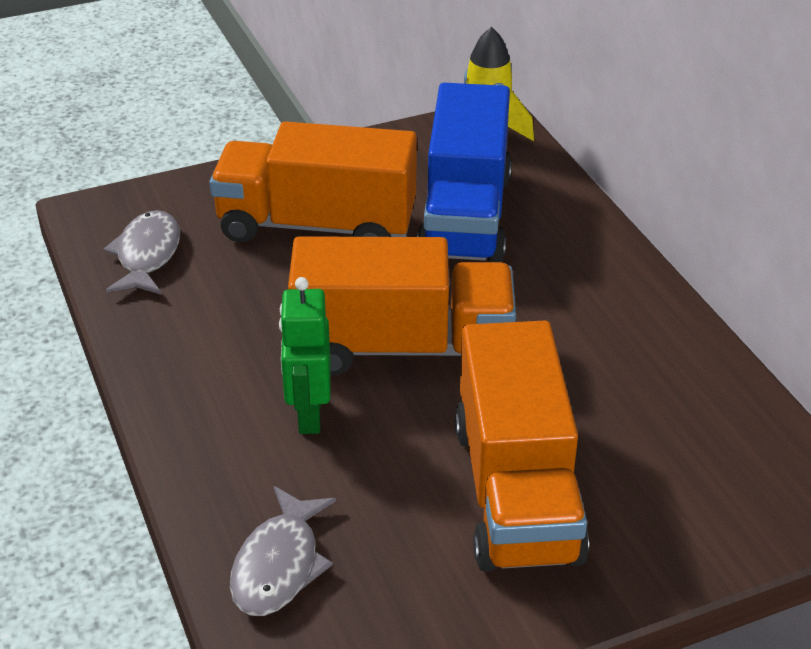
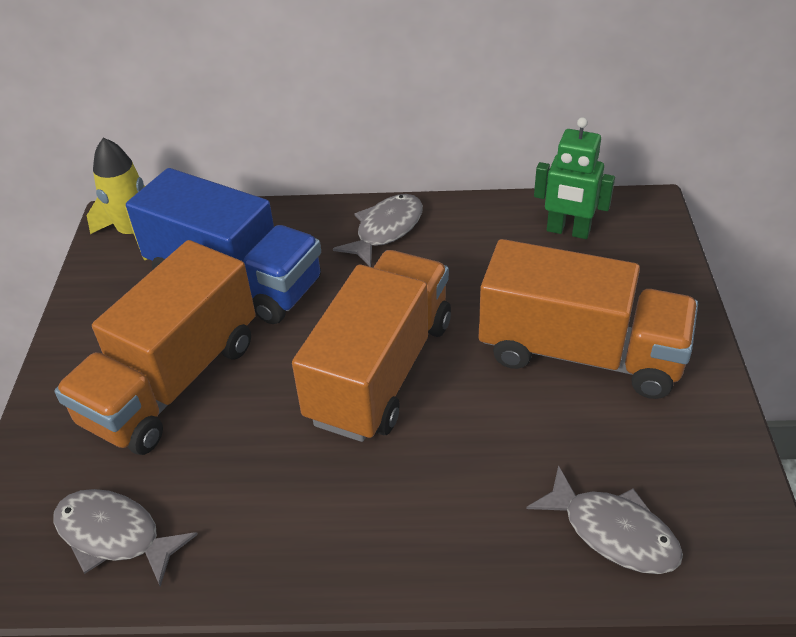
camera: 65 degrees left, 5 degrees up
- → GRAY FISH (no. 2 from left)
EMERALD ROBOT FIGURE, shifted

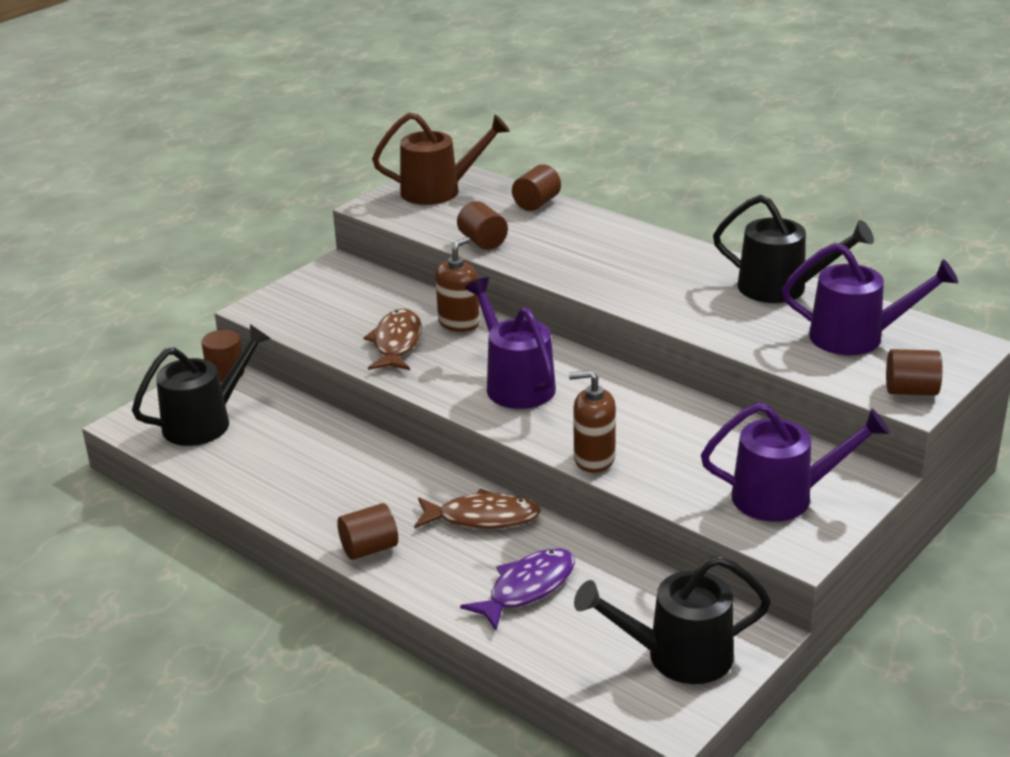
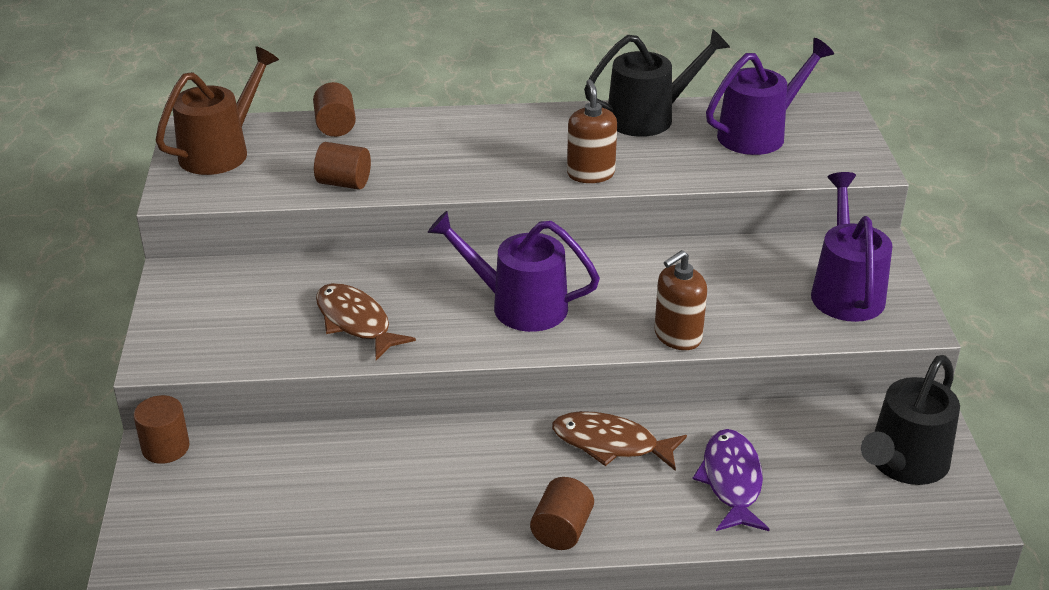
camera: 45 degrees left, 5 degrees up
BROWN FISH (no. 2 from left), 120 degrees counterclockwise
BROWN PUMP BOTTLE (no. 1 from left), shifted
VIOLET WATERING CAN (no. 2 from left in the first image) → VIOLET WATERING CAN (no. 3 from left), 45 degrees counterclockwise
EBONY WATERING CAN (no. 1 from left) → -
BROWN CYLINDER (no. 5 from left) → -

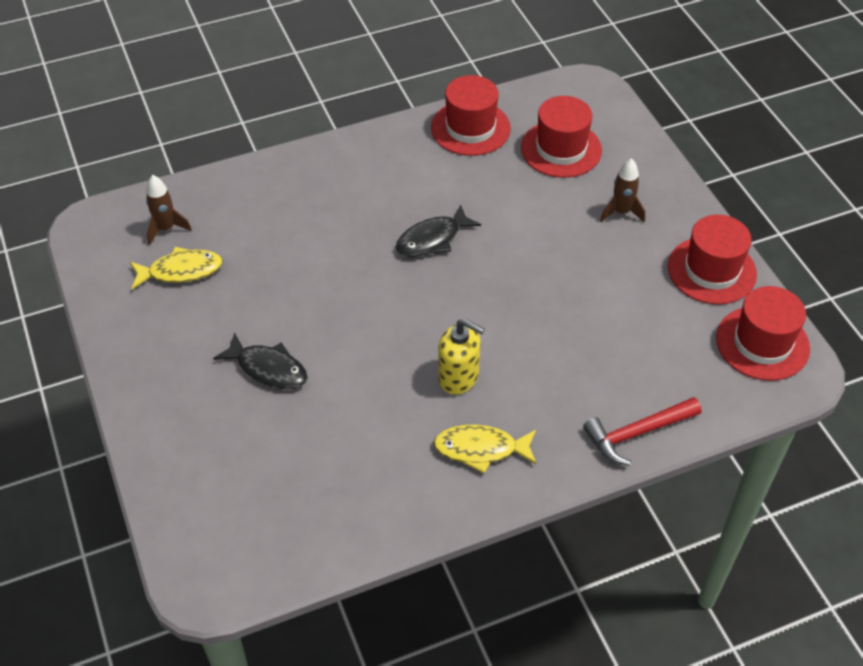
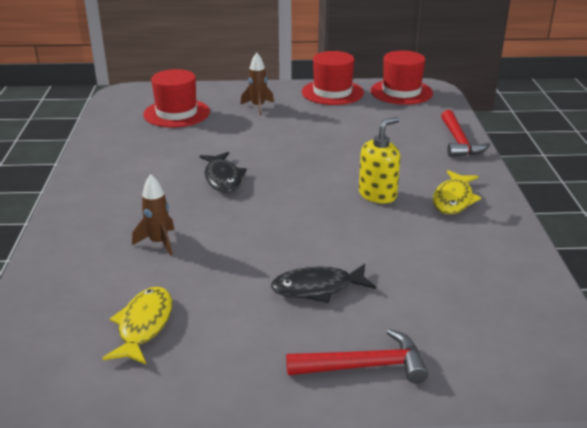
camera: 70 degrees left, 20 degrees down
BROWN TOY ROCKET (no. 1 from left), shifted
EBONY FISH (no. 1 from left in the first image) → EBONY FISH (no. 2 from left), 150 degrees counterclockwise
- → CRIMSON CARPENTER'S HAMMER (no. 1 from left)
CRIMSON TALL HAT (no. 1 from left) → -

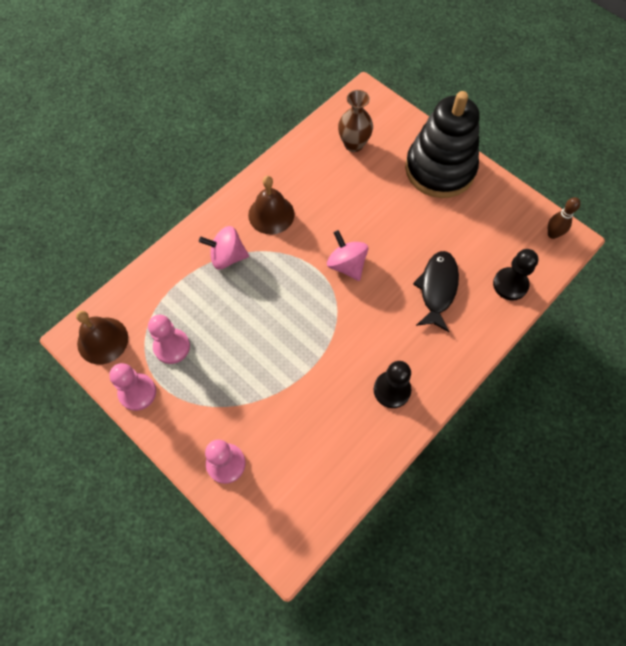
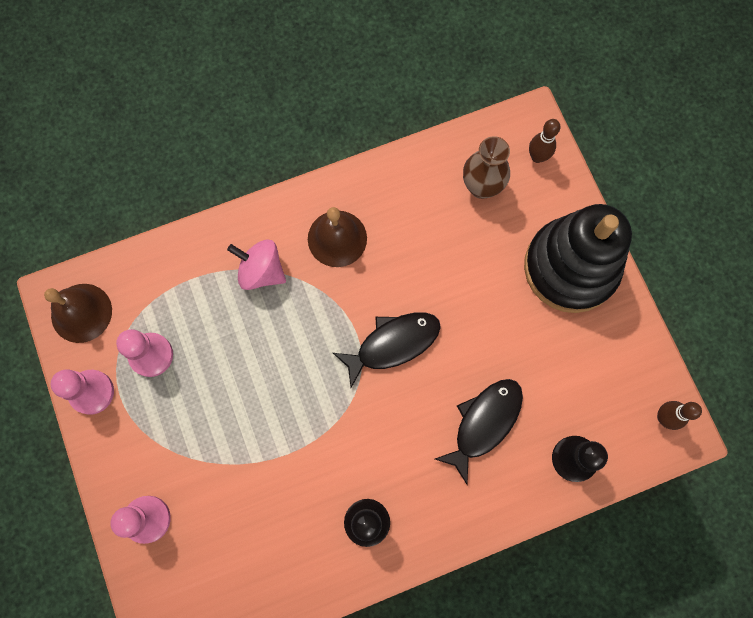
camera: 25 degrees right, 10 degrees up
ROSE-PINK TOY TOP (no. 2 from left) → EBONY FISH (no. 1 from left)
- → BROWN SKITTLE (no. 1 from left)

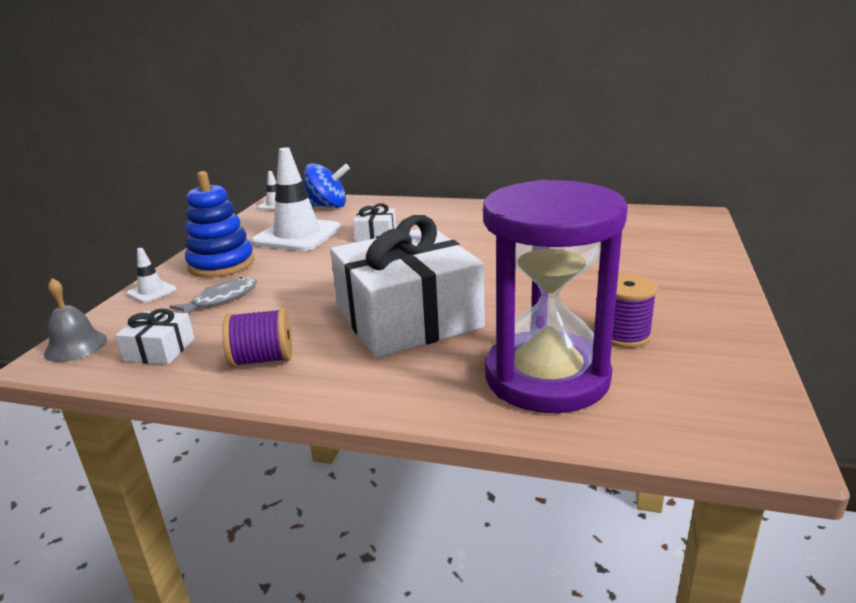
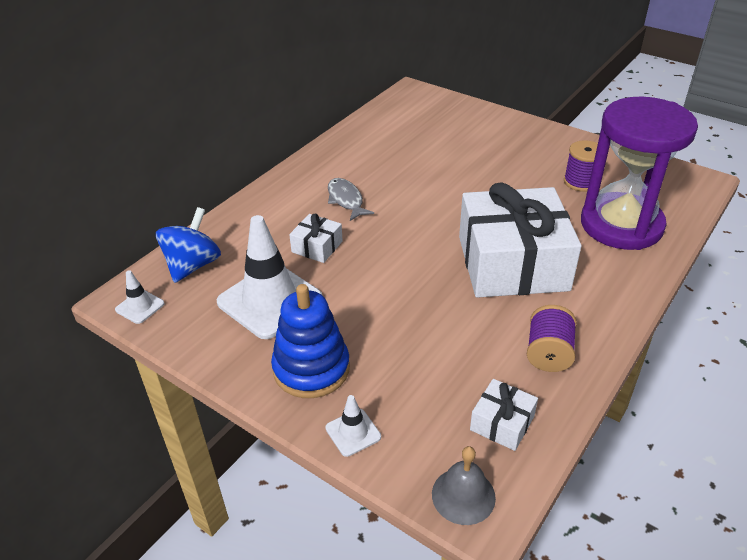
camera: 70 degrees left, 15 degrees up
GRAY FISH, shifted

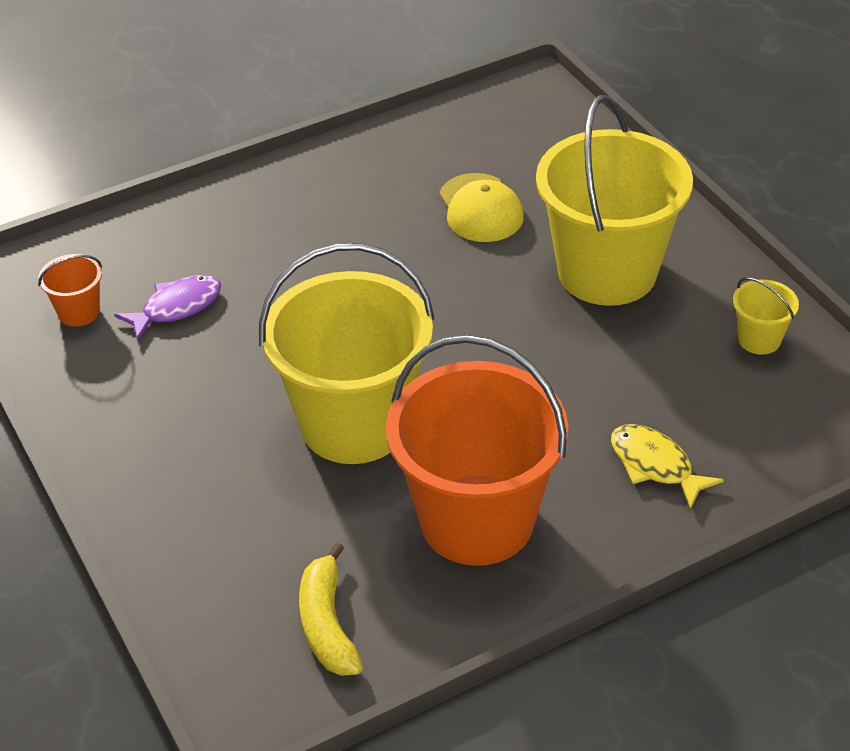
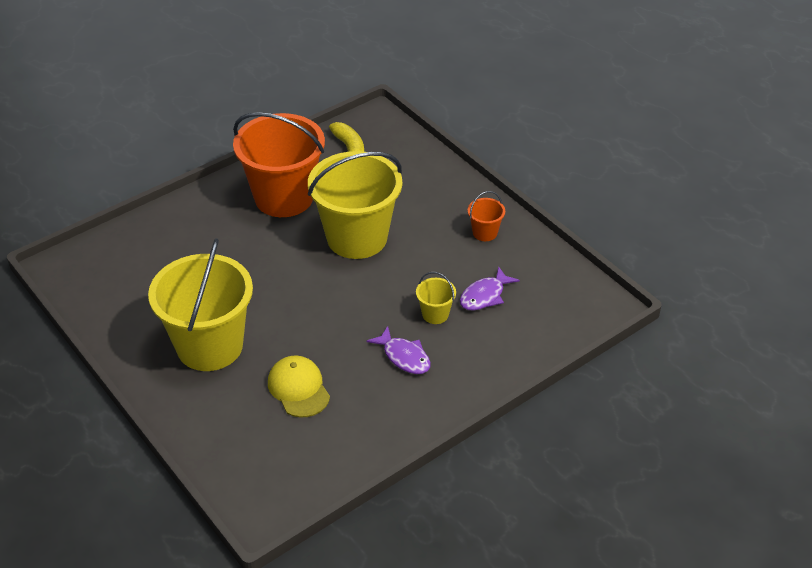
camera: 170 degrees right, 0 degrees up
- → VIOLET FISH (no. 1 from left)
GOLDEN BUCKET (no. 3 from left), shifted
ORANGE-COLOURED BUCKET (no. 1 from left in the first image) → ORANGE-COLOURED BUCKET (no. 2 from left), shifted
GOLDEN FISH → -

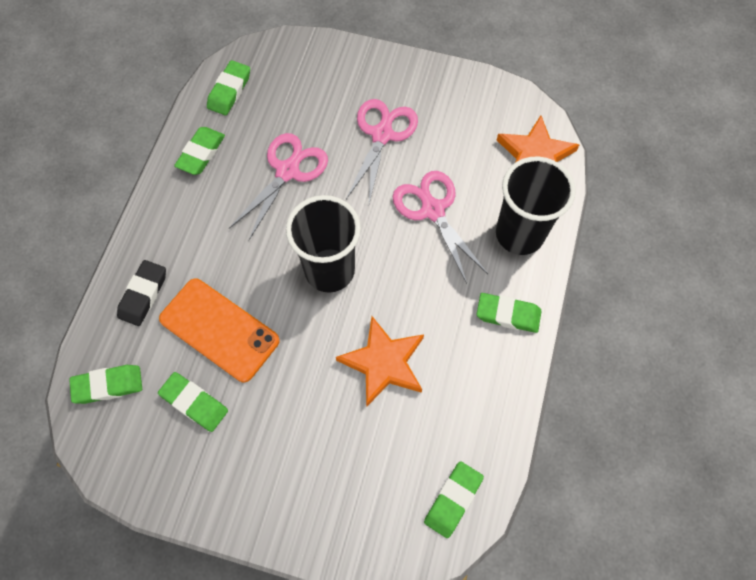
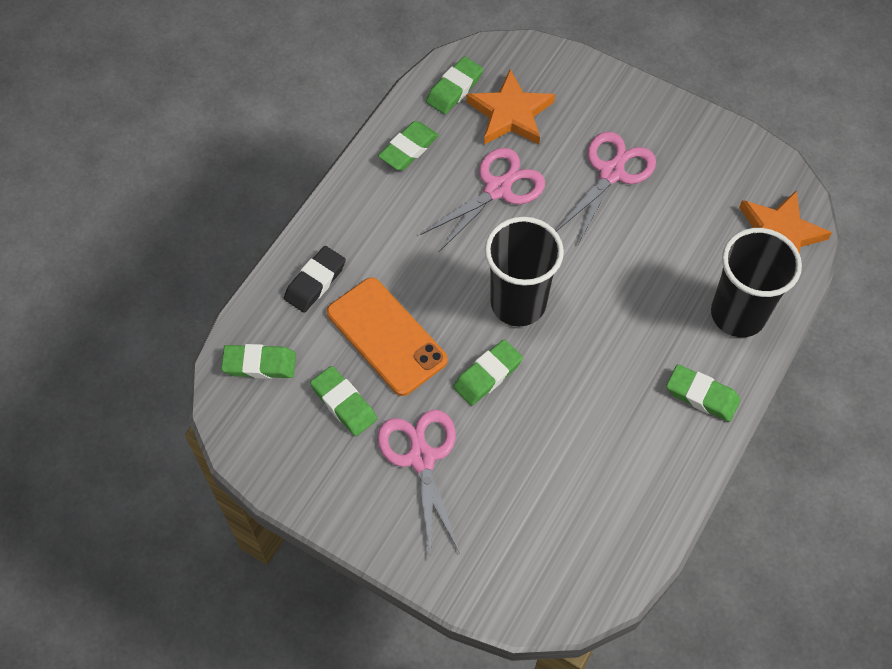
camera: 15 degrees right, 5 degrees down
ROSE-PINK SHEARS (no. 3 from left in the first image) → ROSE-PINK SHEARS (no. 1 from left), shifted
EMERALD GUM ERASER (no. 5 from left), shifted
ORANGE-COLOURED FIVE-POINTED STAR (no. 1 from left), shifted

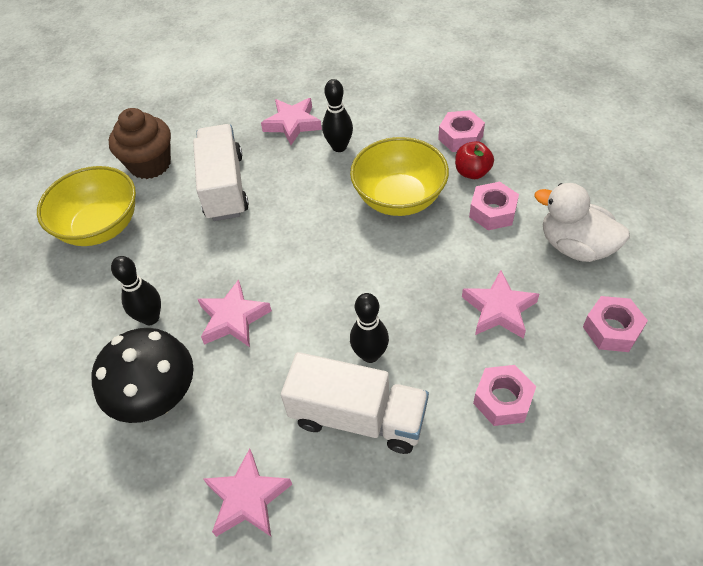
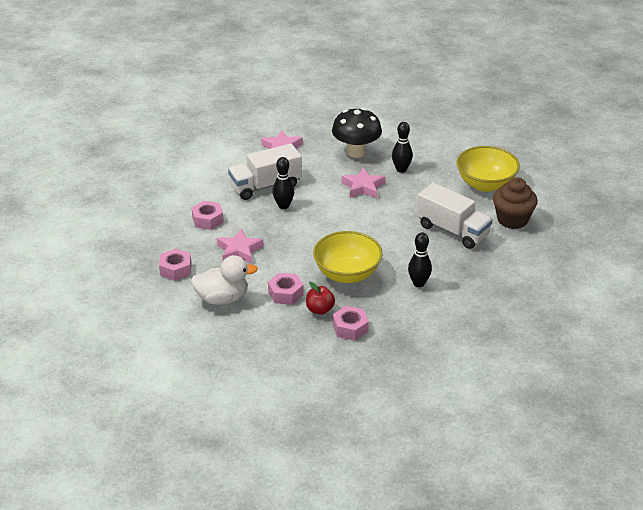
camera: 135 degrees right, 15 degrees down
ROSE-PINK FIVE-POINTED STAR (no. 3 from left) → -

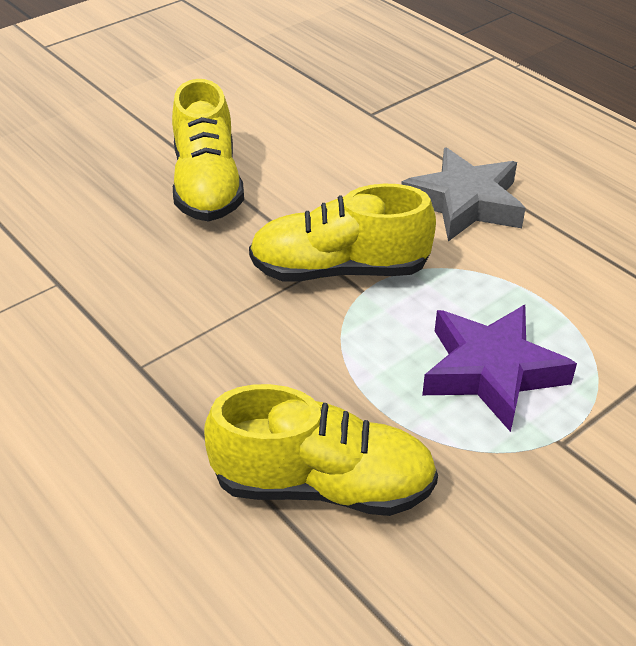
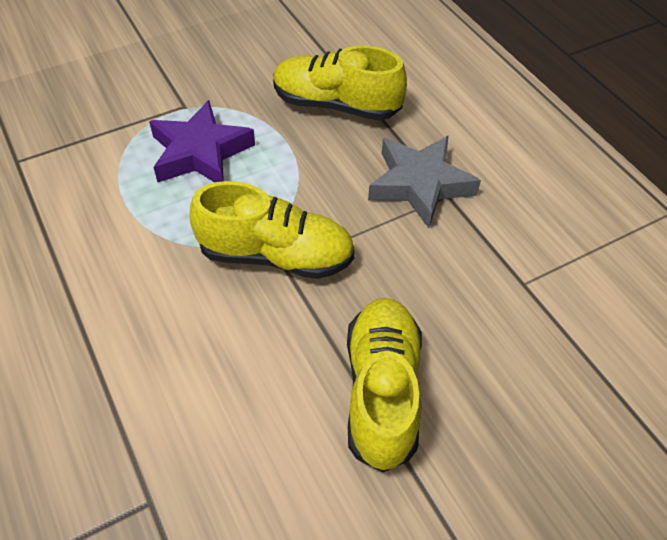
camera: 170 degrees left, 10 degrees up
GRAY FIVE-POINTED STAR, shifted

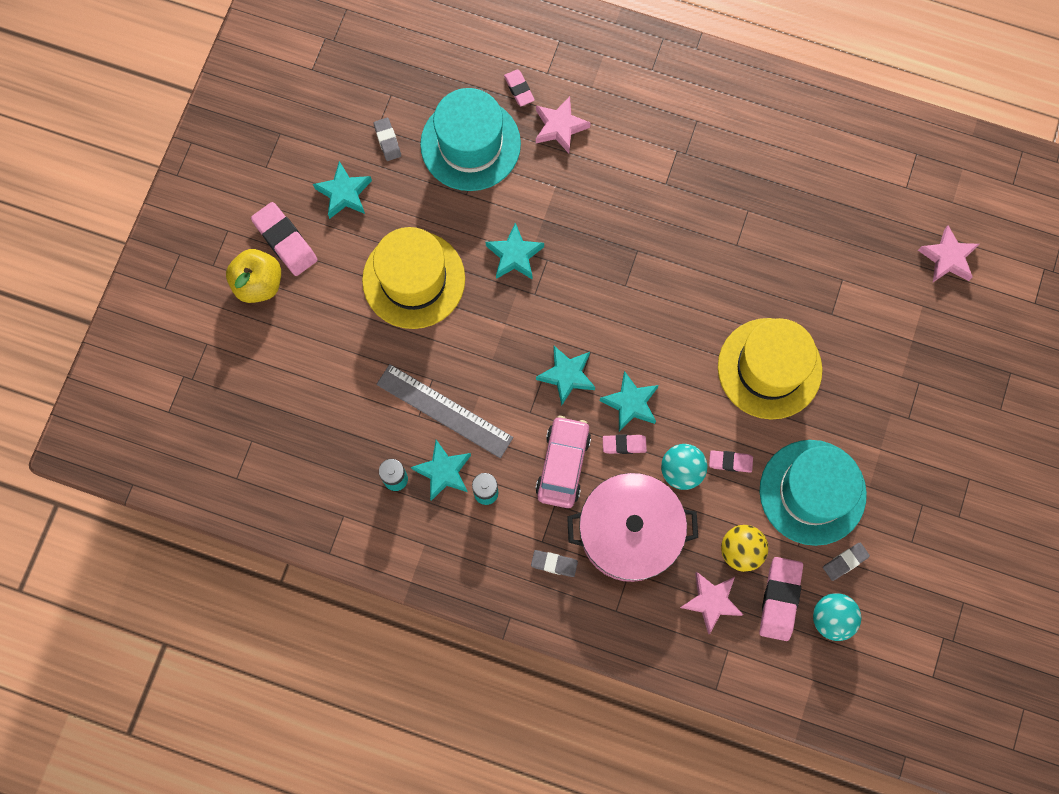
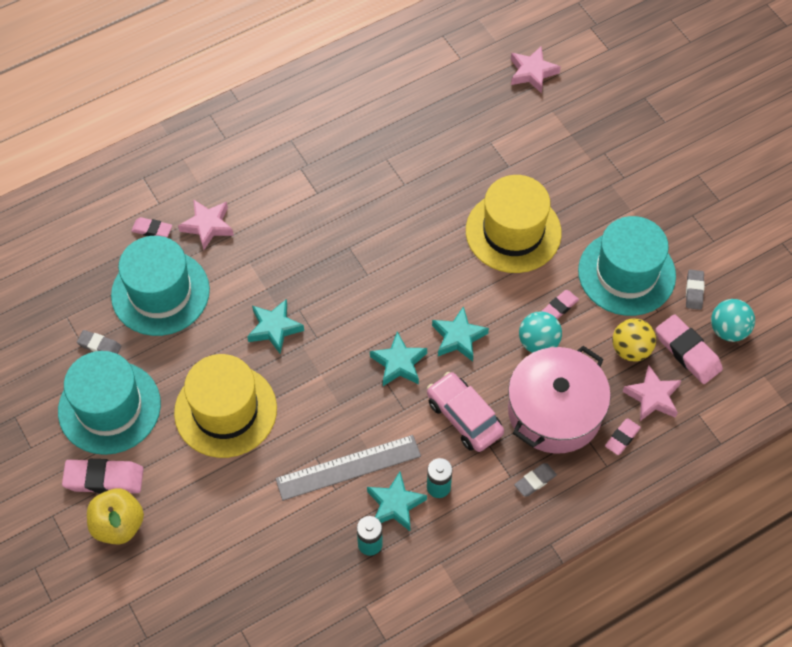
camera: 50 degrees left, 15 degrees down
TEAL FIVE-POINTED STAR (no. 1 from left) → TEAL TALL HAT (no. 1 from left)
ROSE-PINK GUM ERASER (no. 3 from left in the first image) → ROSE-PINK GUM ERASER (no. 4 from left), shifted

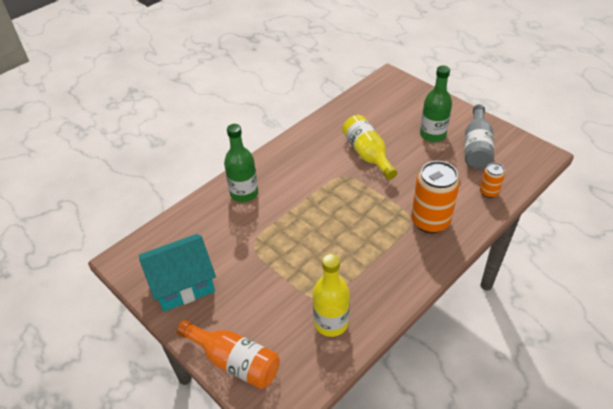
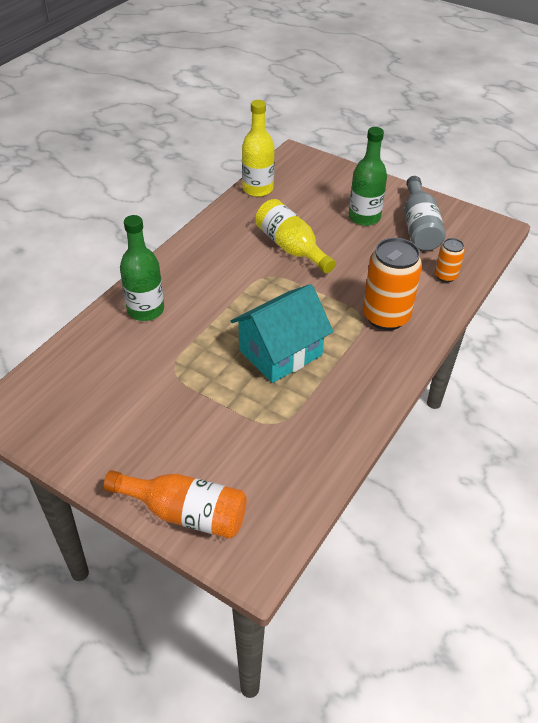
camera: 15 degrees left, 0 degrees up
TEAL COTTAGE, shifted
GOLDEN BOTTLE (no. 1 from left), shifted

